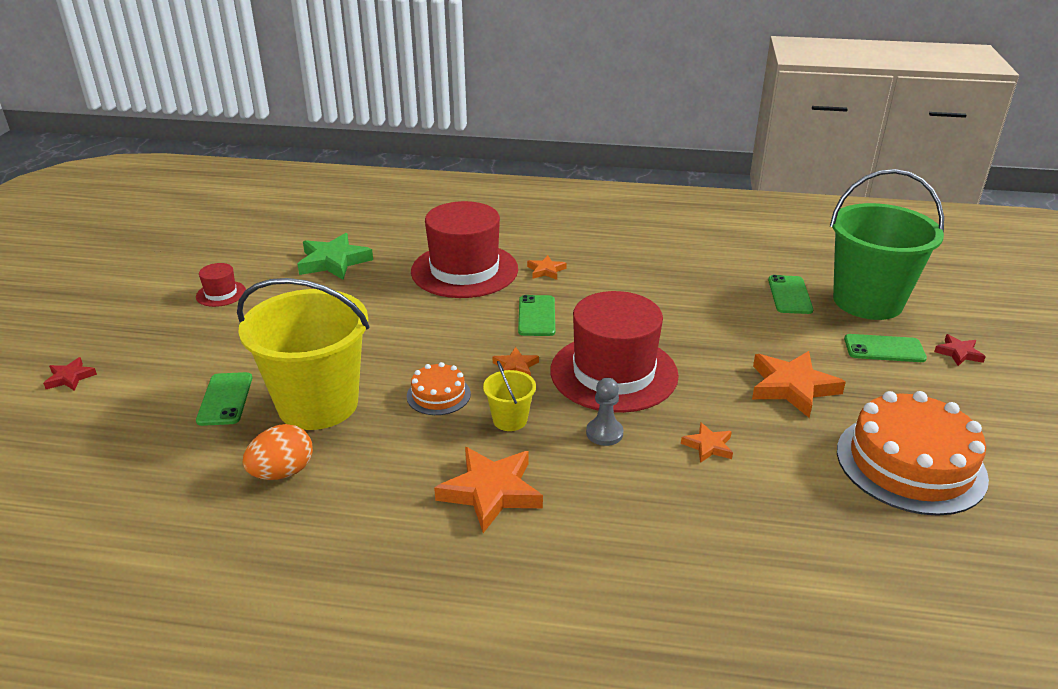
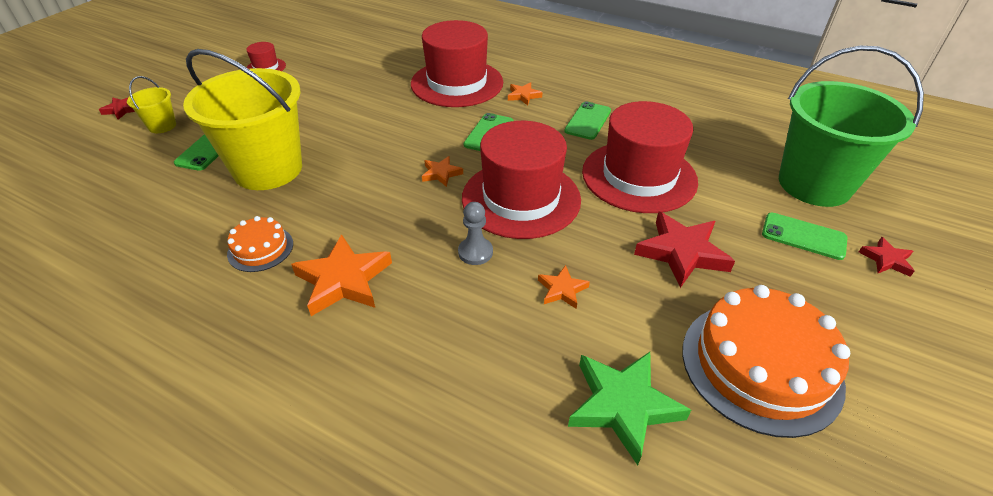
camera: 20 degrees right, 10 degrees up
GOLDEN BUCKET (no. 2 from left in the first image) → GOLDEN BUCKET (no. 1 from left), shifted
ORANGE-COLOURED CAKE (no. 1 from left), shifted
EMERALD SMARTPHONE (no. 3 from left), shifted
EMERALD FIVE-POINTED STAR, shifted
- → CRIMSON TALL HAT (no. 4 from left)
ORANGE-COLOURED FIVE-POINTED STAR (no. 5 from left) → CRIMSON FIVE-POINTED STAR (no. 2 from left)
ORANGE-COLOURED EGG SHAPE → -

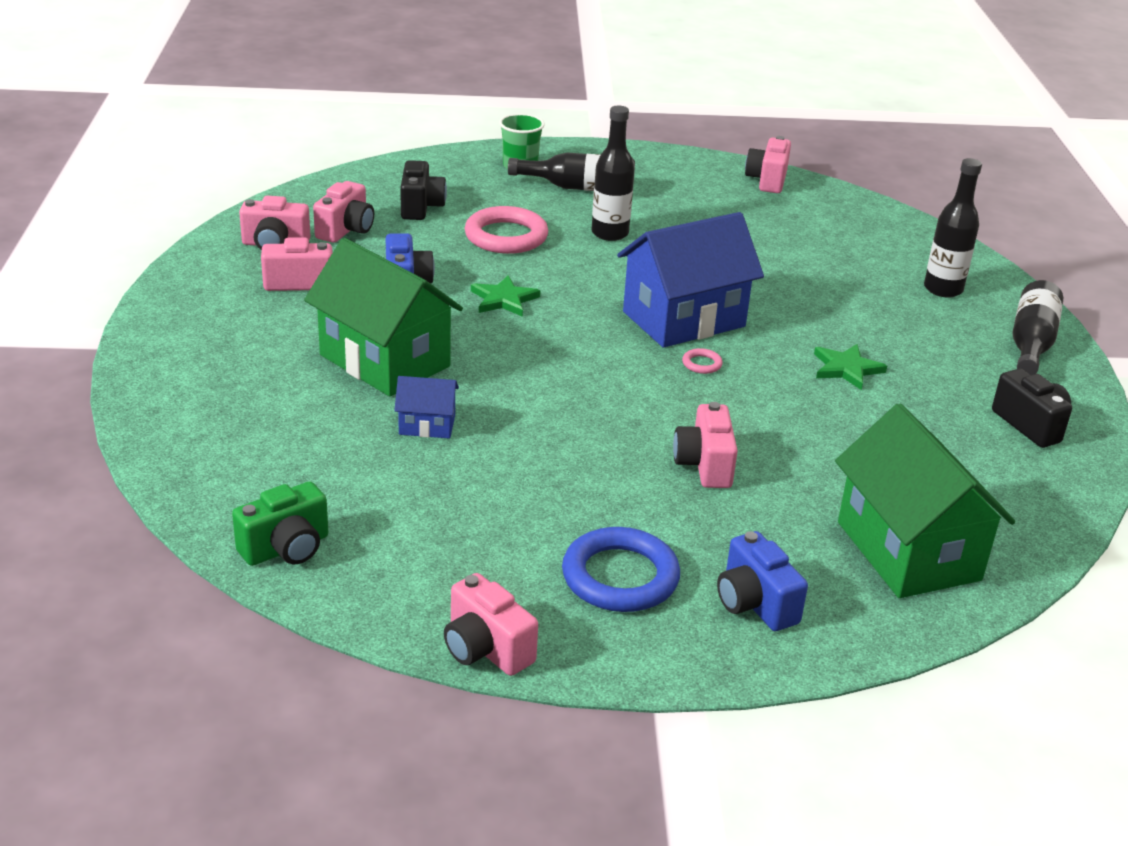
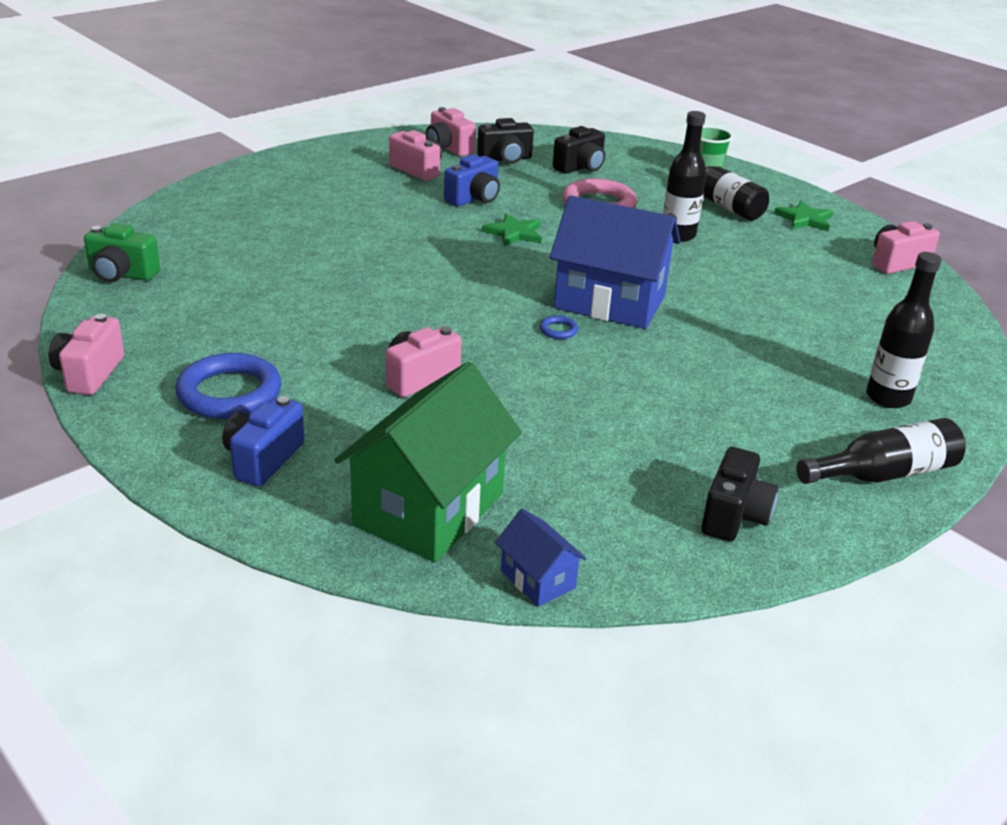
camera: 50 degrees right, 0 degrees up
ROSE-PINK PHOTO CAMERA (no. 3 from left) → EBONY PHOTO CAMERA (no. 1 from left)
ROYAL BLUE COTTAGE (no. 1 from left), shifted
ROSE-PINK RING (no. 2 from left) → ROYAL BLUE RING (no. 2 from left)
EMERALD FIVE-POINTED STAR (no. 2 from left), shifted
EMERALD COTTAGE (no. 1 from left) → -

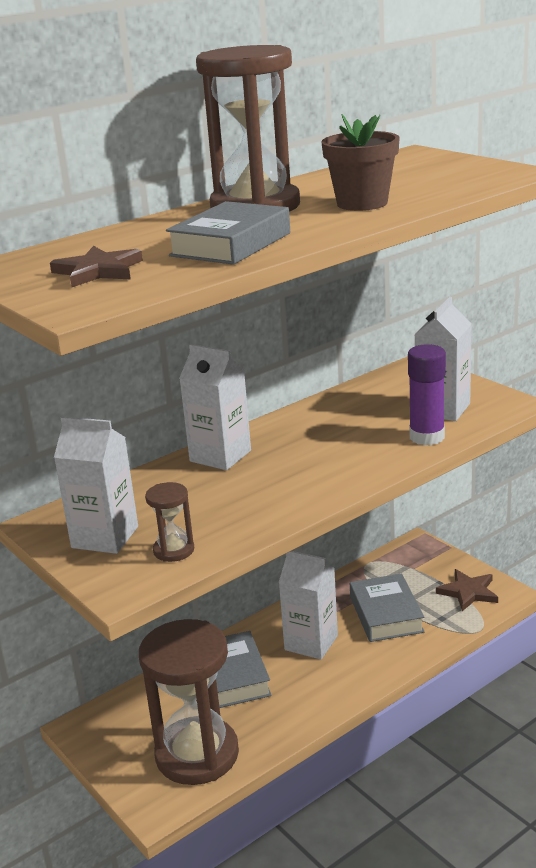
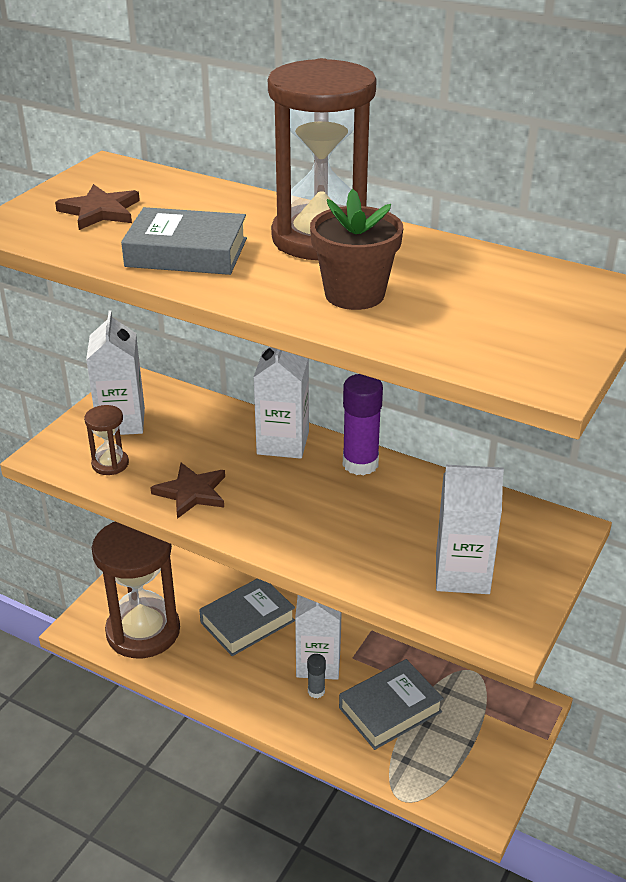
camera: 65 degrees right, 10 degrees up
BROWN FIVE-POINTED STAR (no. 2 from left), shifted
- → GRAY GLUE
VIOLET GLUE, shifted

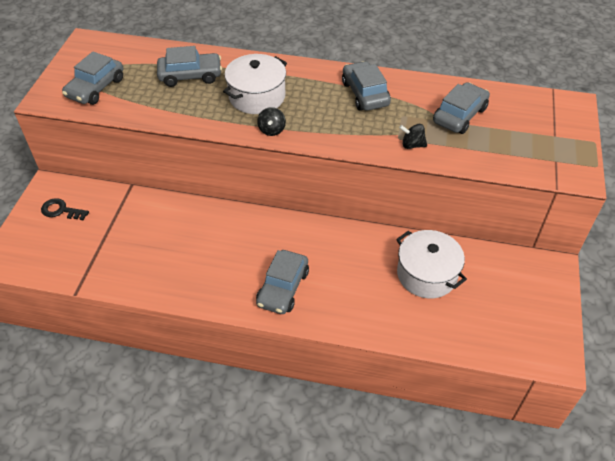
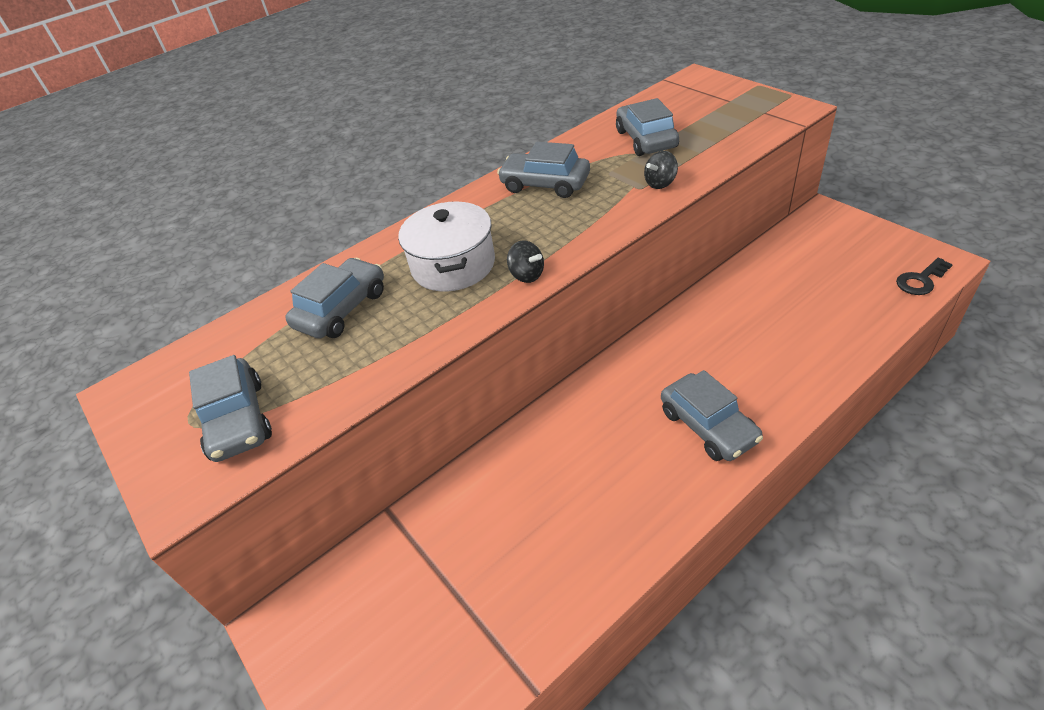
camera: 45 degrees left, 5 degrees down
EBONY LATCHKEY, shifted
WHITE STOCKPOT (no. 2 from left) → -

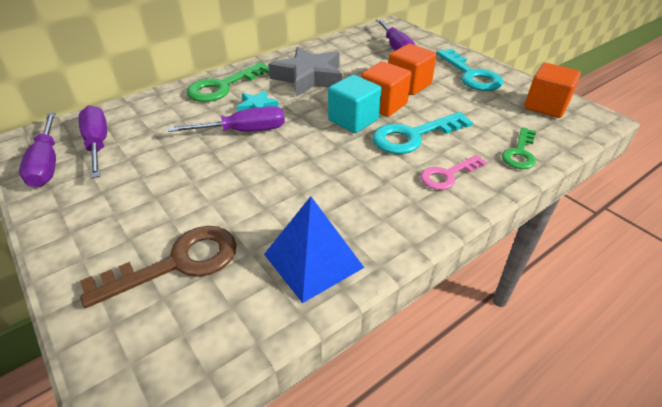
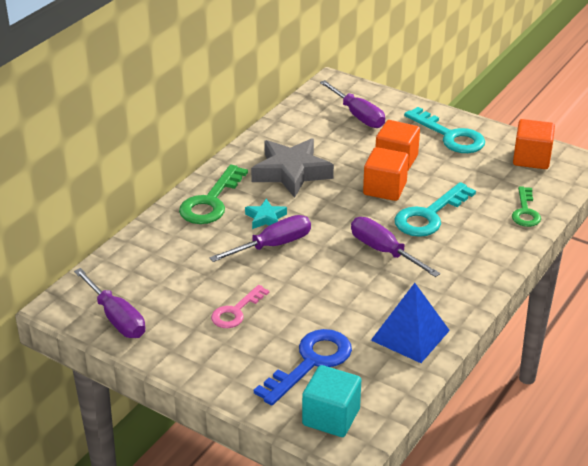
camera: 20 degrees left, 5 degrees down
ROSE-PINK LATCHKEY, shifted
BROWN LATCHKEY → ROYAL BLUE LATCHKEY
TEAL BLOCK, shifted
VIOLET SCREWDRIVER (no. 2 from left in the first image) → VIOLET SCREWDRIVER (no. 4 from left), shifted

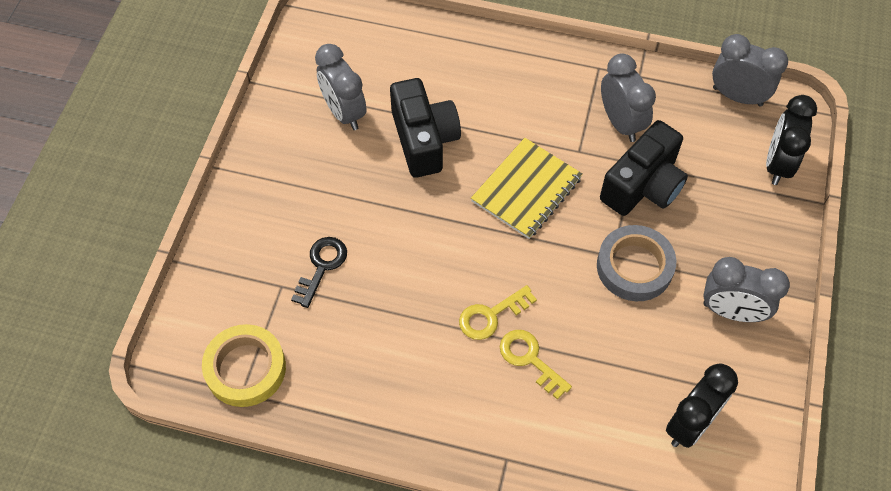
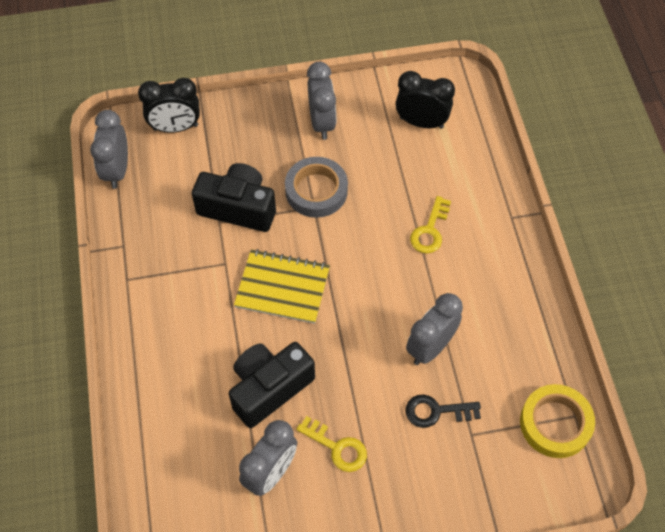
camera: 115 degrees left, 0 degrees up
GOLDEN LATCHKEY (no. 1 from left), shifted
GRAY CLOCK (no. 2 from left in the first image) → GRAY CLOCK (no. 4 from left), shifted

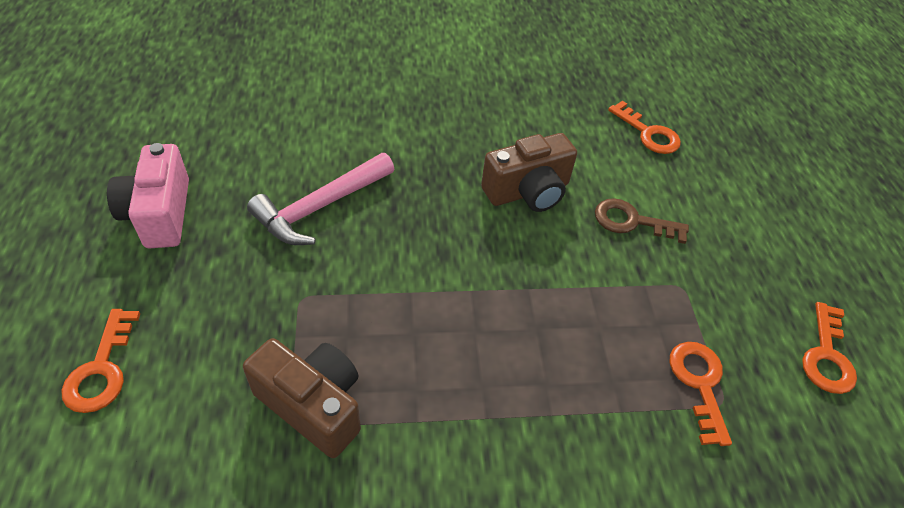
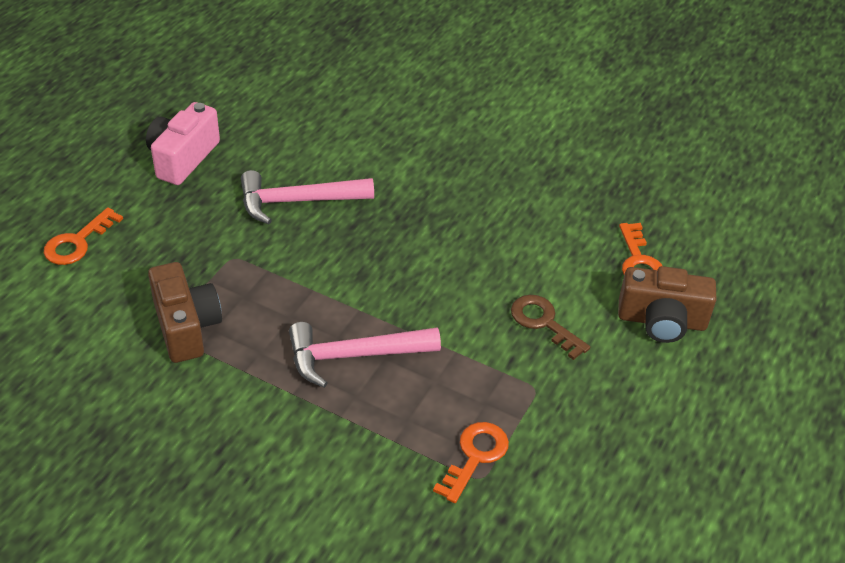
camera: 35 degrees right, 5 degrees down
- → ROSE-PINK CARPENTER'S HAMMER (no. 2 from left)
BROWN PHOTO CAMERA (no. 2 from left), shifted
ORANGE-COLOURED LATCHKEY (no. 4 from left) → -

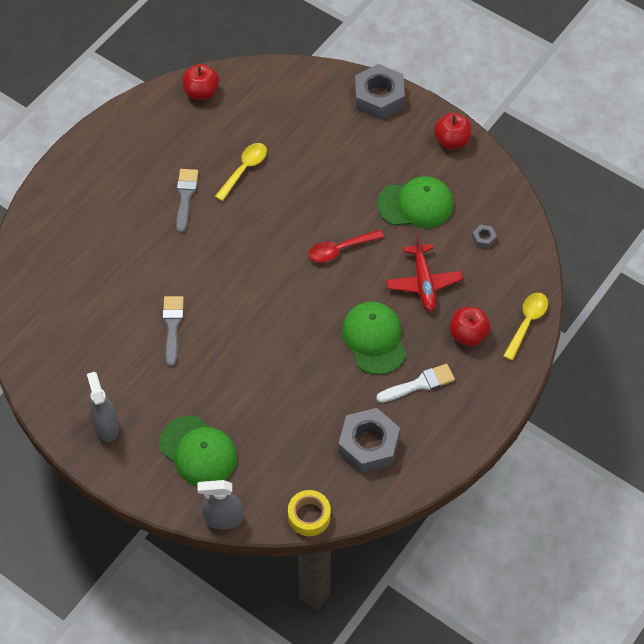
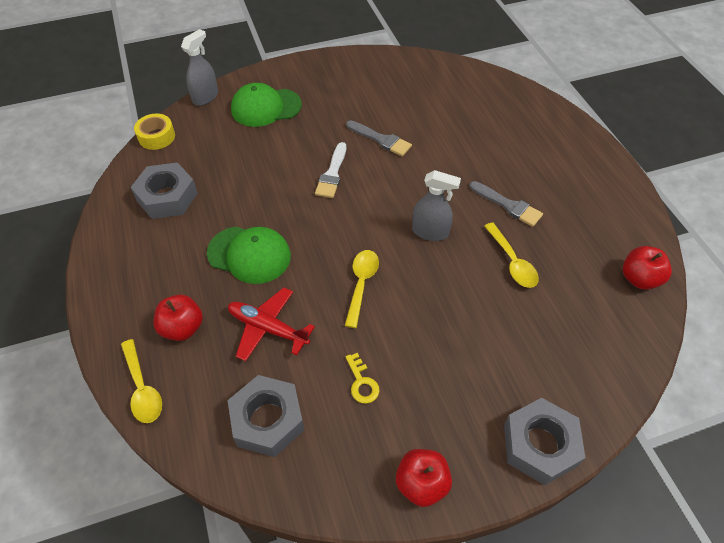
camera: 125 degrees right, 5 degrees down
GRAY HEX NUT (no. 3 from left in the first image) → GRAY HEX NUT (no. 2 from left), x2.43
WHITE PAINT BRUSH, shifted
CRIMSON SPOON → GOLDEN SPOON (no. 2 from left)
EMERALD BASEBALL CAP (no. 3 from left) → GOLDEN LATCHKEY
GRAY SPRAY CLEANER (no. 1 from left in the first image) → GRAY SPRAY CLEANER (no. 2 from left), shifted

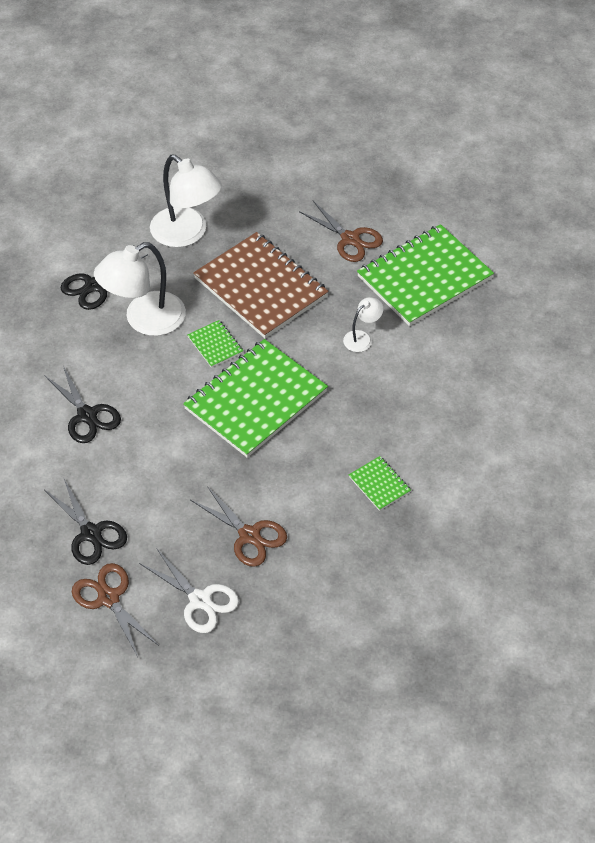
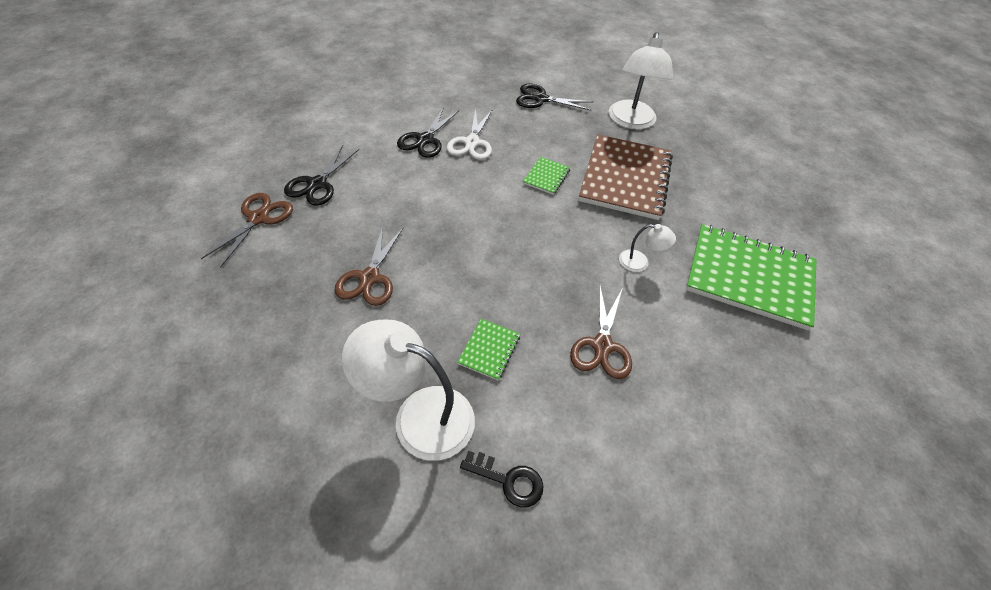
camera: 55 degrees right, 0 degrees up
WHITE READING LAMP (no. 1 from left), shifted
WHITE SHEARS, shifted
- → EBONY LATCHKEY
BROWN SHEARS (no. 3 from left), shifted
EMERALD NOTEPAD (no. 2 from left) → -

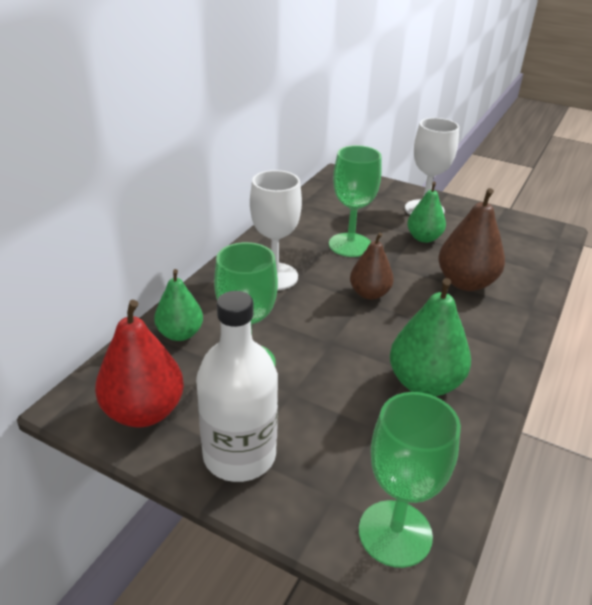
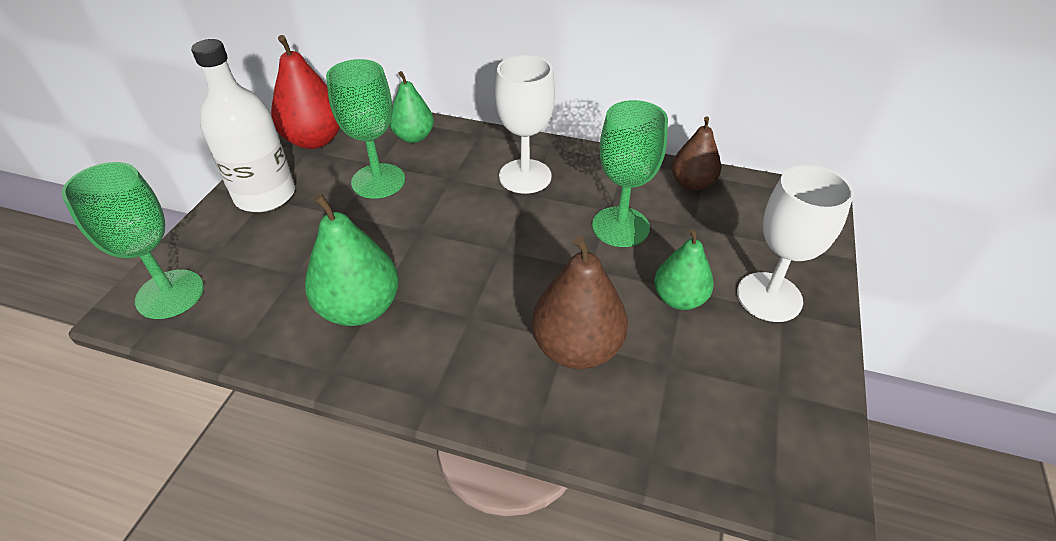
camera: 80 degrees right, 10 degrees up
BROWN PEAR (no. 1 from left in the first image) → BROWN PEAR (no. 2 from left), shifted

